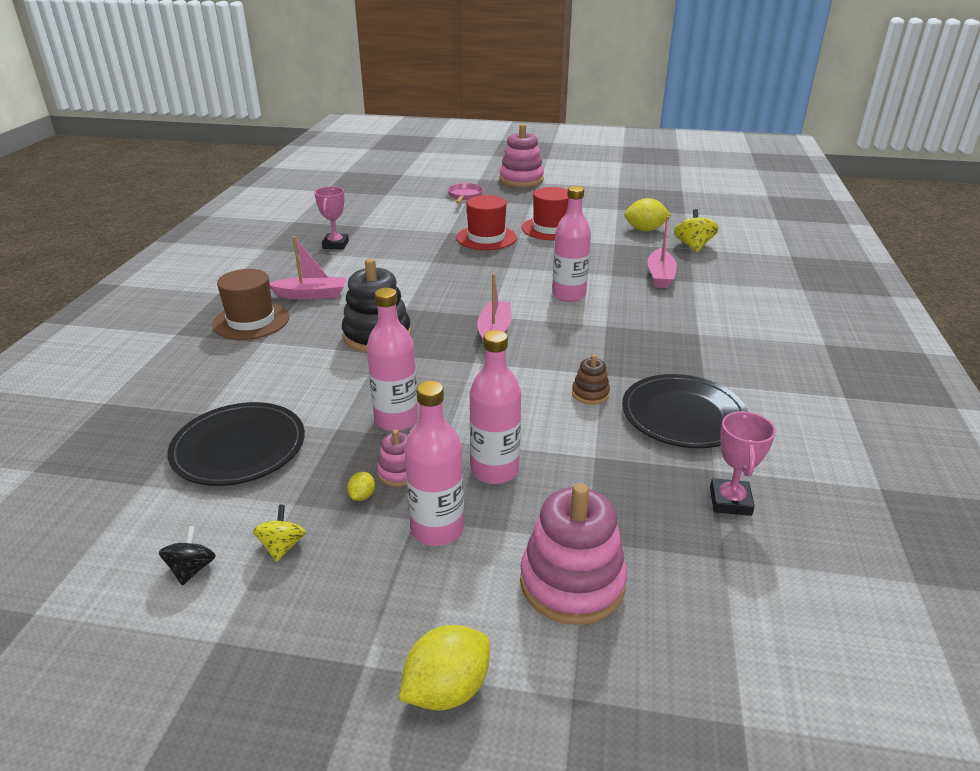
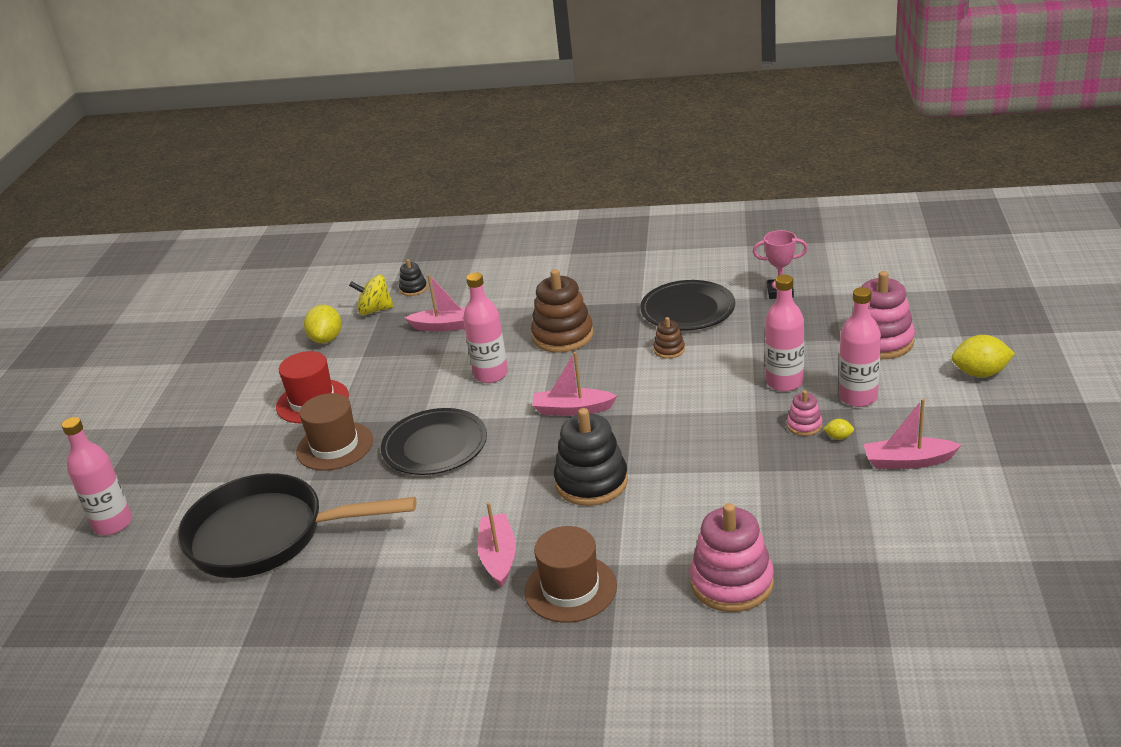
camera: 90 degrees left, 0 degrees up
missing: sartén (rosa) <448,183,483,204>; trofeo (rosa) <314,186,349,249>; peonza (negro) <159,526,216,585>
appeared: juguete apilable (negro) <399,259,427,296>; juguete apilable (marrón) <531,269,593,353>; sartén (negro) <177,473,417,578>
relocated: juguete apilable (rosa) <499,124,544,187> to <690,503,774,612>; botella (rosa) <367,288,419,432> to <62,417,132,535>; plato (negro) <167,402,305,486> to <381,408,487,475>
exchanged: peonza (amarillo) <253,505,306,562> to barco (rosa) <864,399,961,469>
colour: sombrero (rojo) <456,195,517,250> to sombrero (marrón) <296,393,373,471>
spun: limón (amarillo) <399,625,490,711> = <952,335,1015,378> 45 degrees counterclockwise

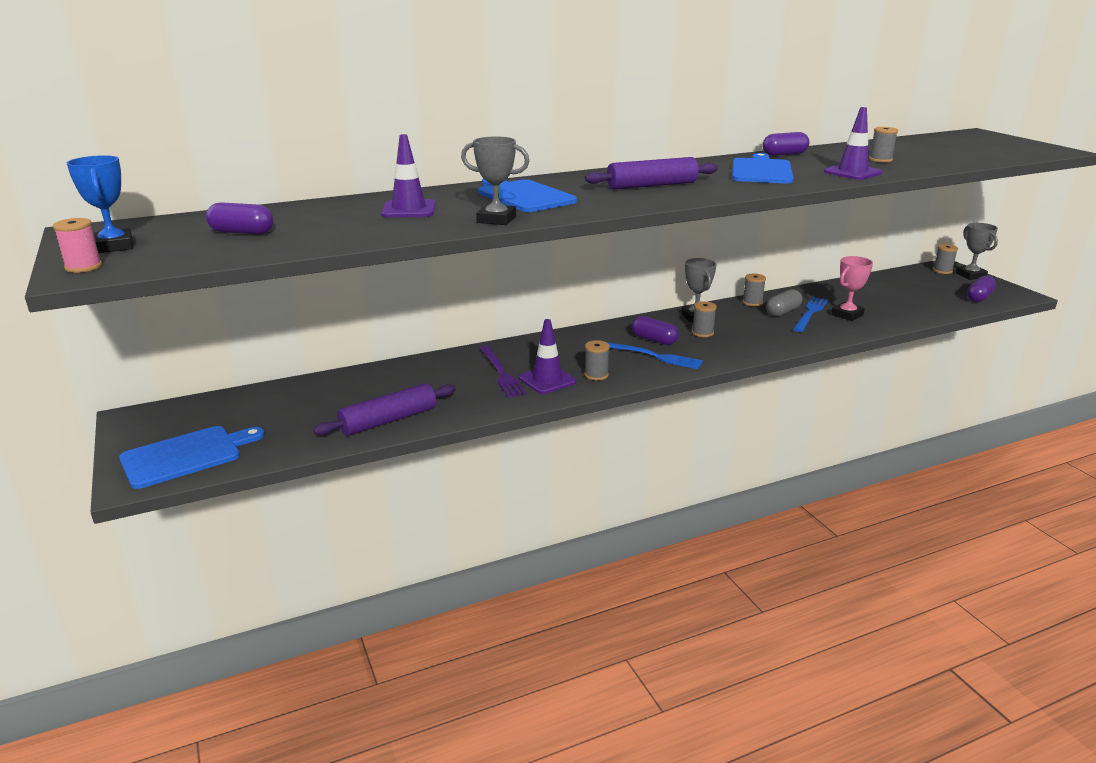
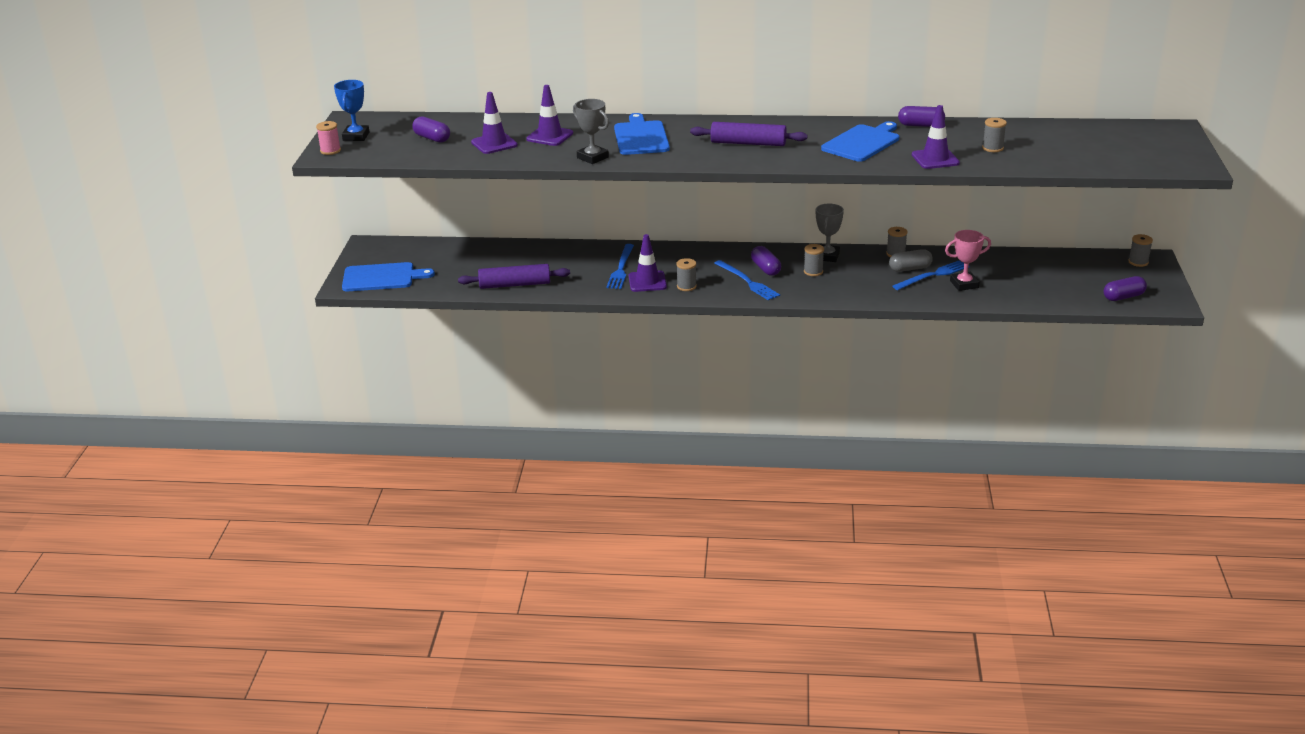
camera: 30 degrees right, 5 degrees up
missing: trofeo (gris) <956,223,998,280>
appeared: cono de tráfico (morado) <471,92,518,154>
colour: tenedor (morado) <479,346,526,398> to tenedor (azul) <607,244,634,289>

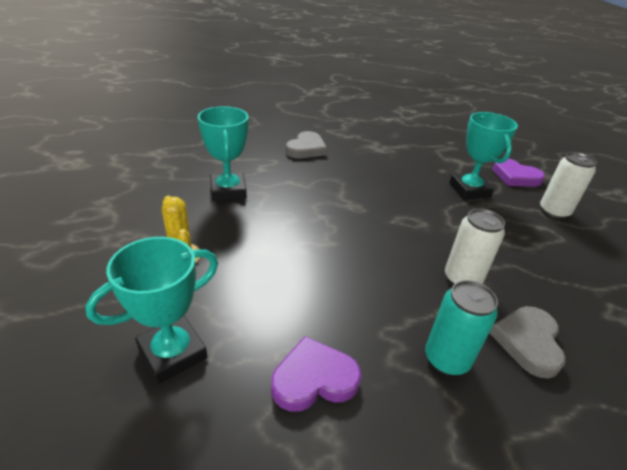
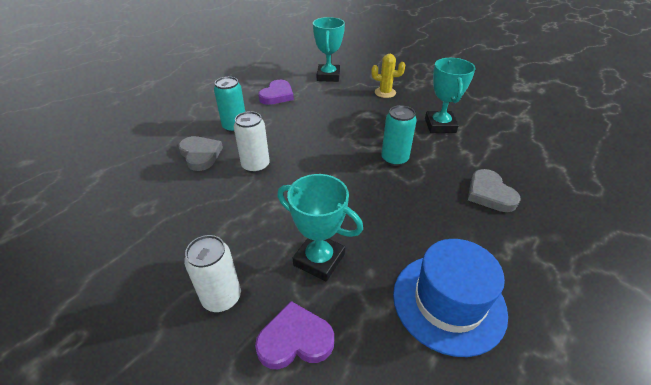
camera: 135 degrees right, 5 degrees up
appeared: lata (turquesa) <381,105,417,166>; sombrero (azul) <393,239,508,357>
spun: trofeo (turquesa) <198,106,248,201> = <425,58,476,133> 60 degrees clockwise

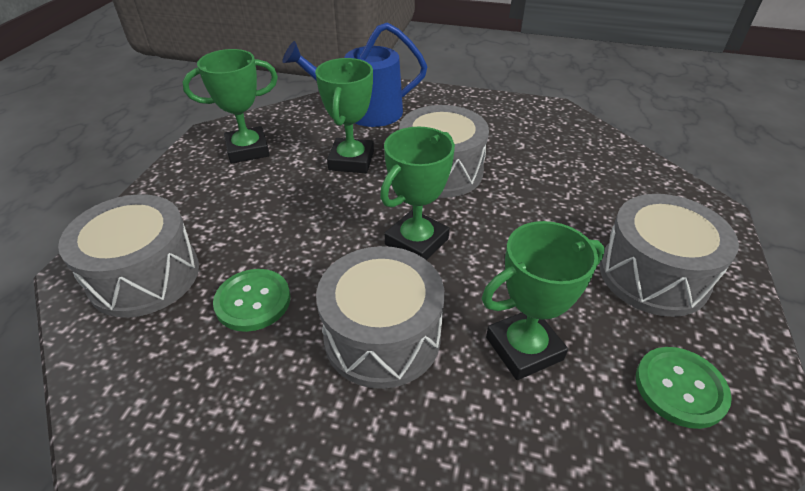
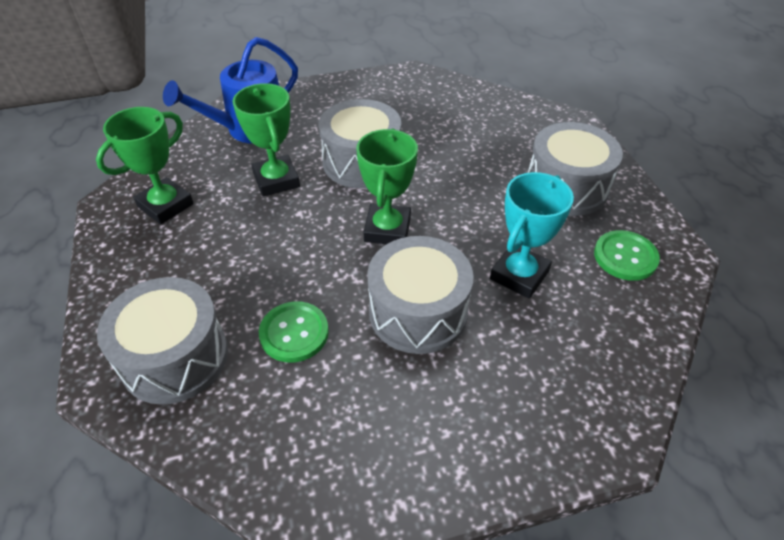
camera: 30 degrees left, 5 degrees up
colour: trofeo (verde) <482,221,605,380> to trofeo (turquesa) <490,172,574,299>

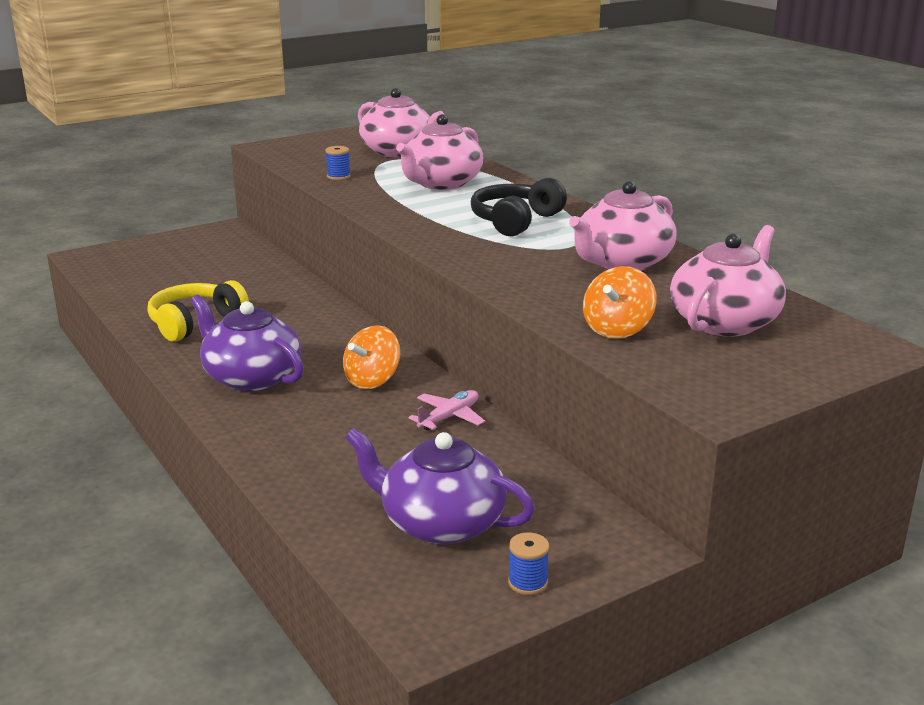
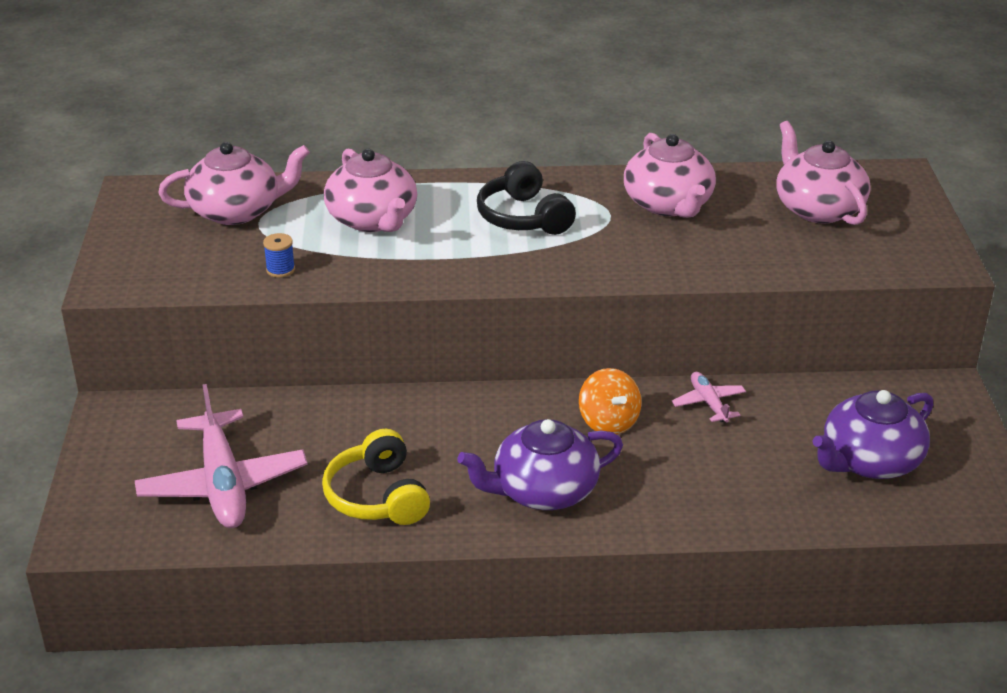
camera: 60 degrees left, 10 degrees up
missing: peonza (naranja) <583,266,657,339>; carrete (azul) <508,532,549,595>
appeared: avión (rosa) <135,384,308,528>

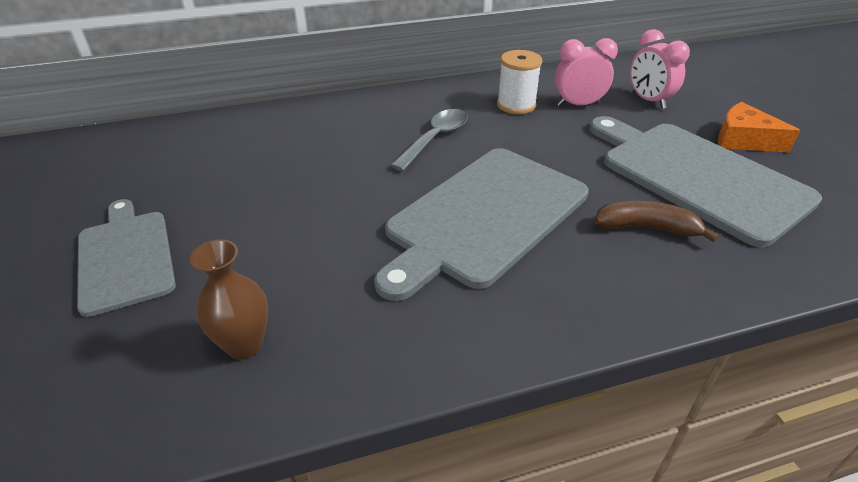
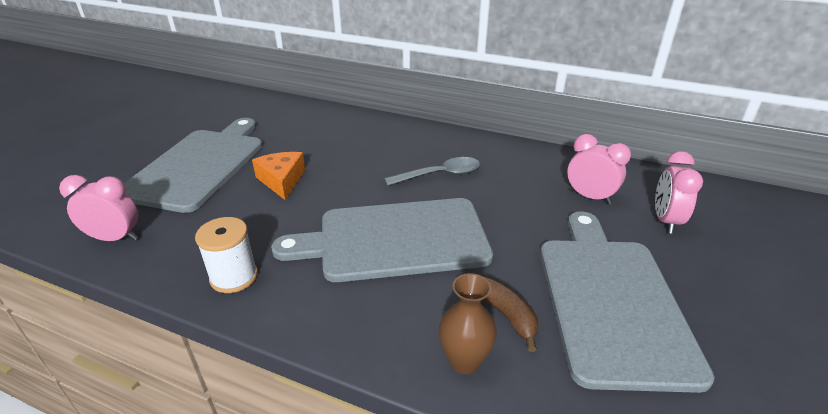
camera: 40 degrees right, 5 degrees down
appeared: despertador (rosa) <59,175,138,241>
relocated: carrete (blanco) <497,50,542,114> to <195,217,258,293>; queso (naranja) <718,102,801,152> to <252,152,305,200>; florero (marrón) <190,239,268,360> to <439,273,497,374>
size: tabla de cortar (gris) <77,199,176,317> = <124,118,263,213> x1.63

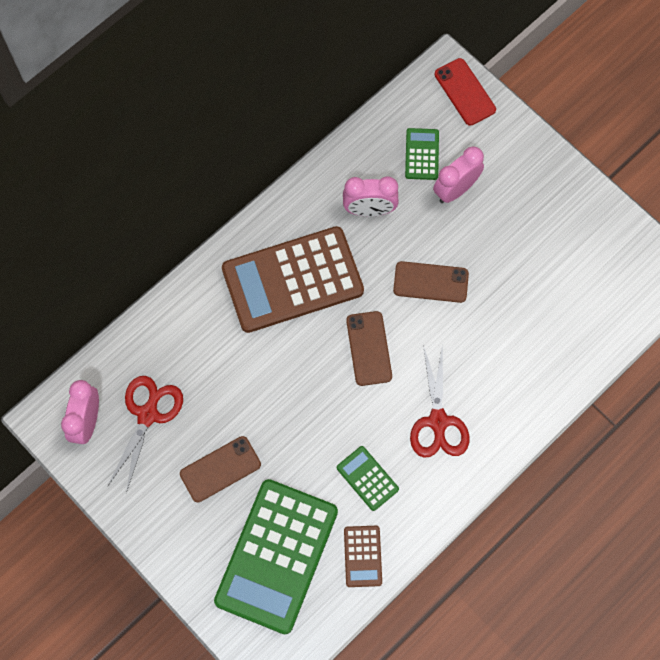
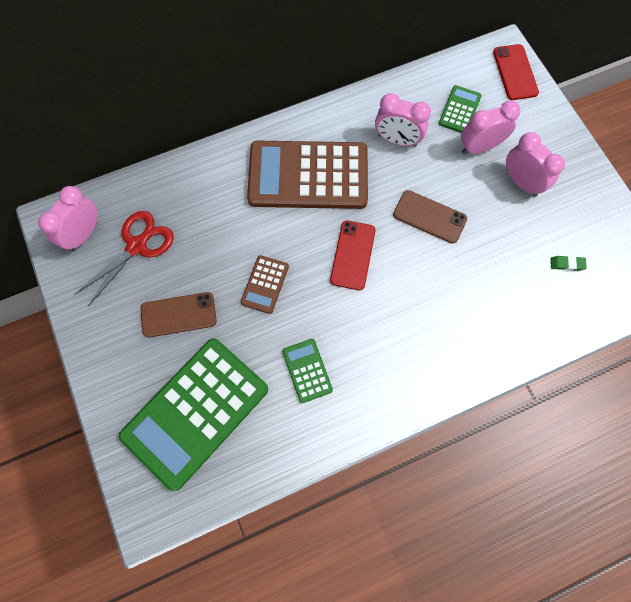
camera: 20 degrees right, 0 degrees up
missing: tijeras (rojo) <410,343,469,457>
appeared: despertador (rosa) <506,132,565,196>; goma de borrar (verde) <551,256,587,271>
relocated: calculadora (marrón) <344,526,382,587> to <241,255,289,314>
colour: móvil (marrón) <346,311,392,386> to móvil (rojo) <330,221,376,290>

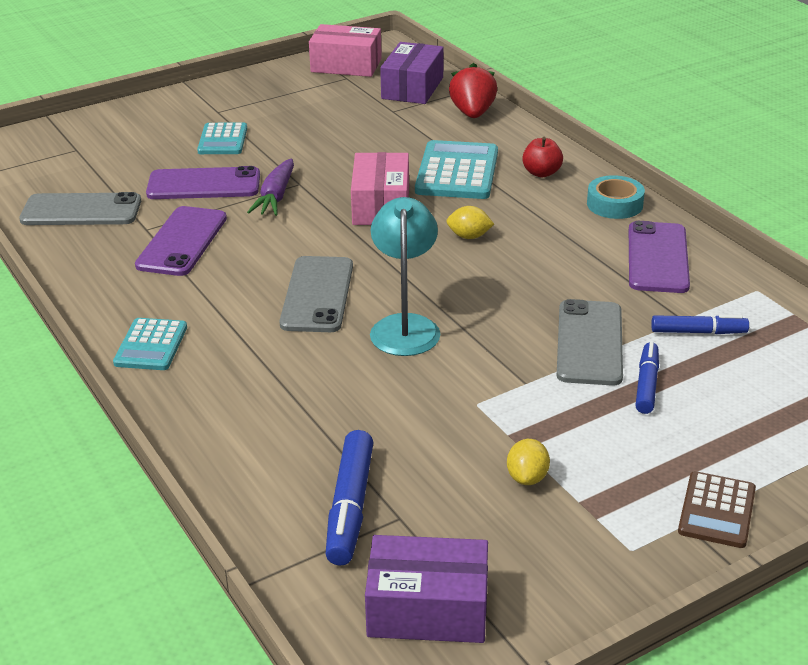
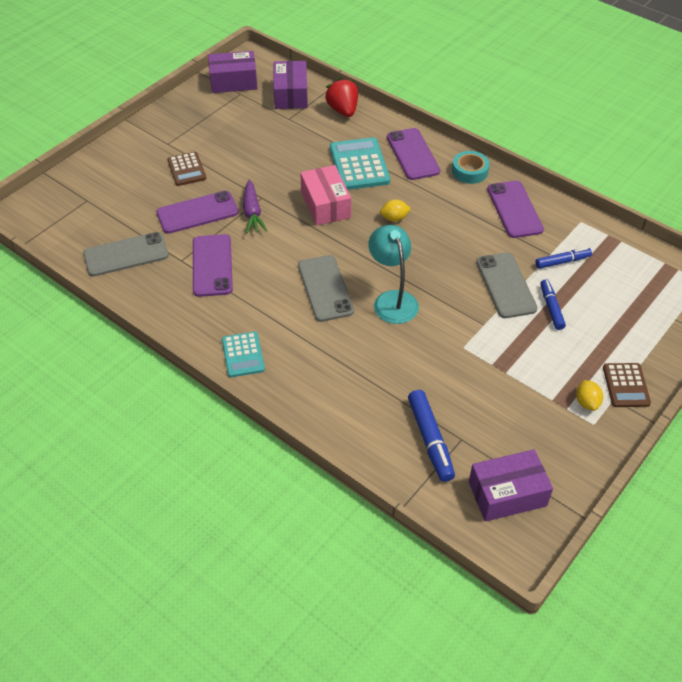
camera: 20 degrees left, 15 degrees up
relocated: limón (amarillo) <507,439,550,485> to <576,380,603,411>
exchanged: manzana (rojo) <522,137,563,178> to móvil (morado) <387,128,440,180>
colour: caja (rosa) <309,24,382,77> to caja (morado) <208,51,258,93>; calculadora (turquesa) <197,122,247,154> to calculadora (marrón) <167,152,206,186>

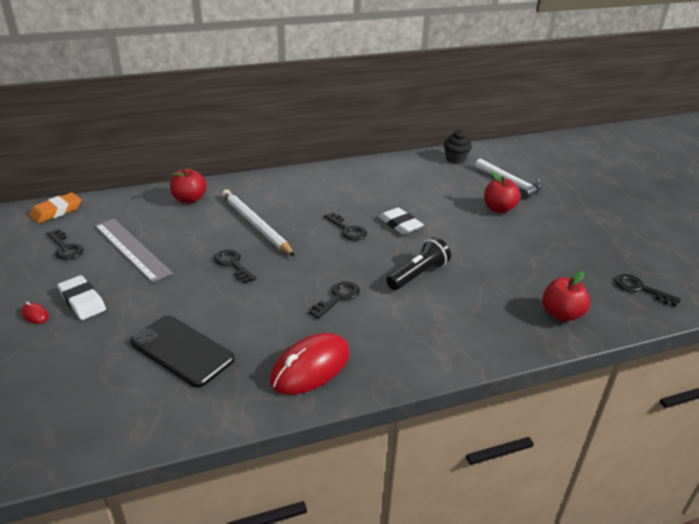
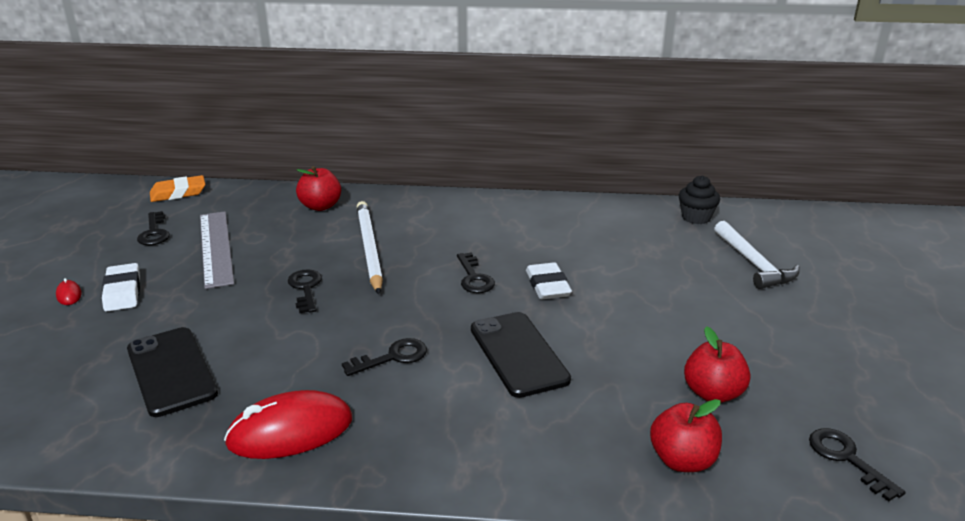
camera: 25 degrees right, 5 degrees down
relocated: manzana (rojo) <484,172,521,213> to <684,326,751,403>
exchanged: lámpara de mano (negro) <386,237,451,290> to móvil (negro) <471,312,571,398>

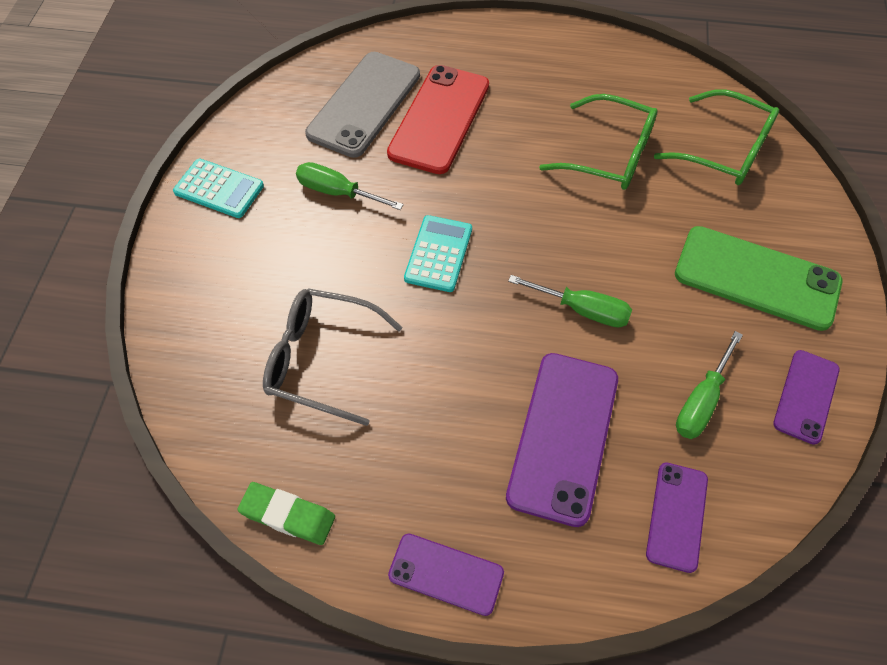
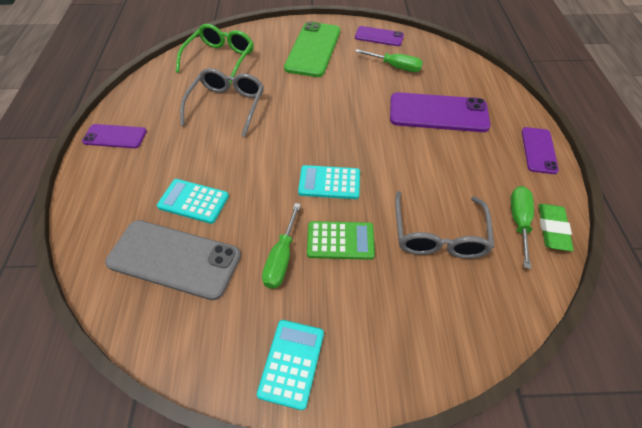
camera: 100 degrees left, 5 degrees down
appeared: calculadora (verde) <307,221,375,260>
relocated: destornillador (verde) <508,275,632,327> to <511,186,534,269>; móvil (morado) <646,462,708,573> to <82,124,147,148>
exchanged: móvil (rojo) <387,65,489,174> to calculadora (turquesa) <157,179,229,224>
colour: gafas (verde) <539,94,658,190> to gafas (gris) <180,68,264,137>

